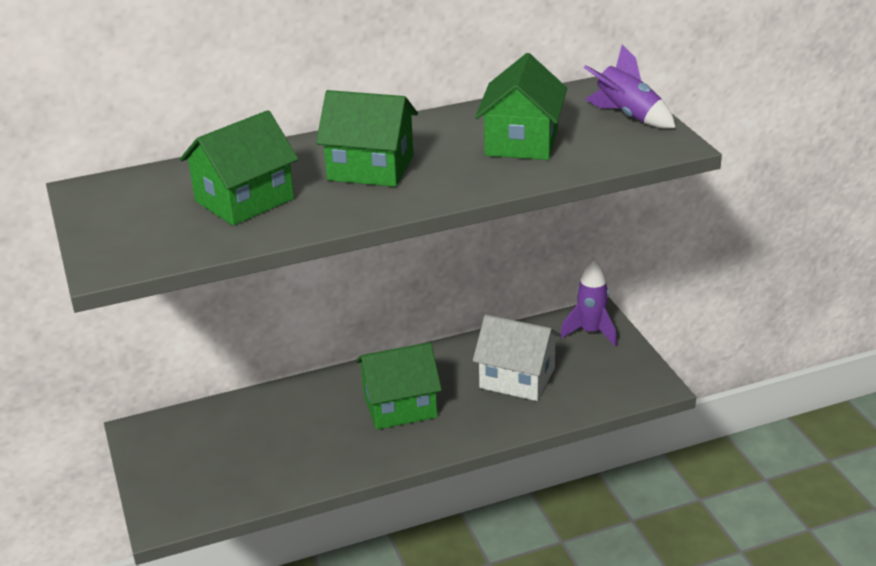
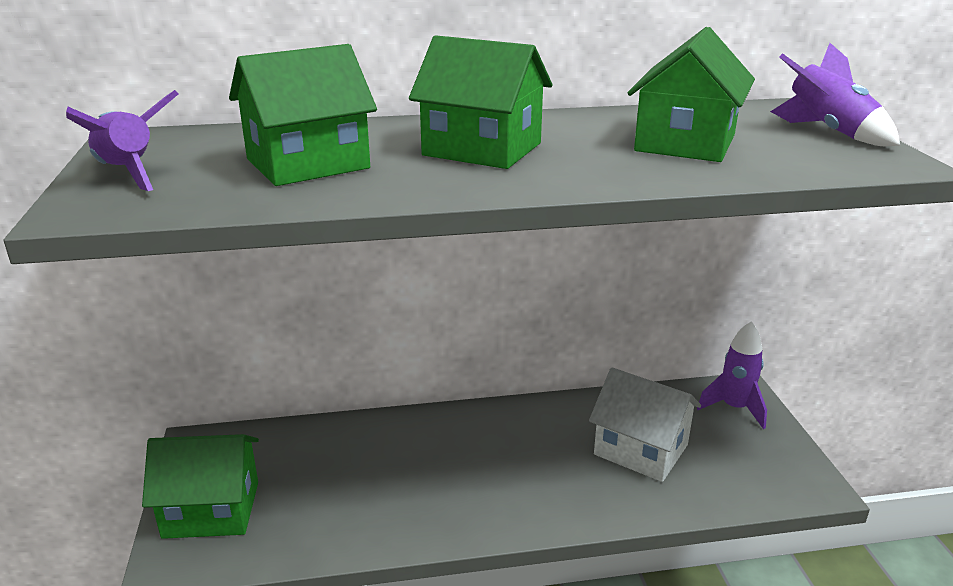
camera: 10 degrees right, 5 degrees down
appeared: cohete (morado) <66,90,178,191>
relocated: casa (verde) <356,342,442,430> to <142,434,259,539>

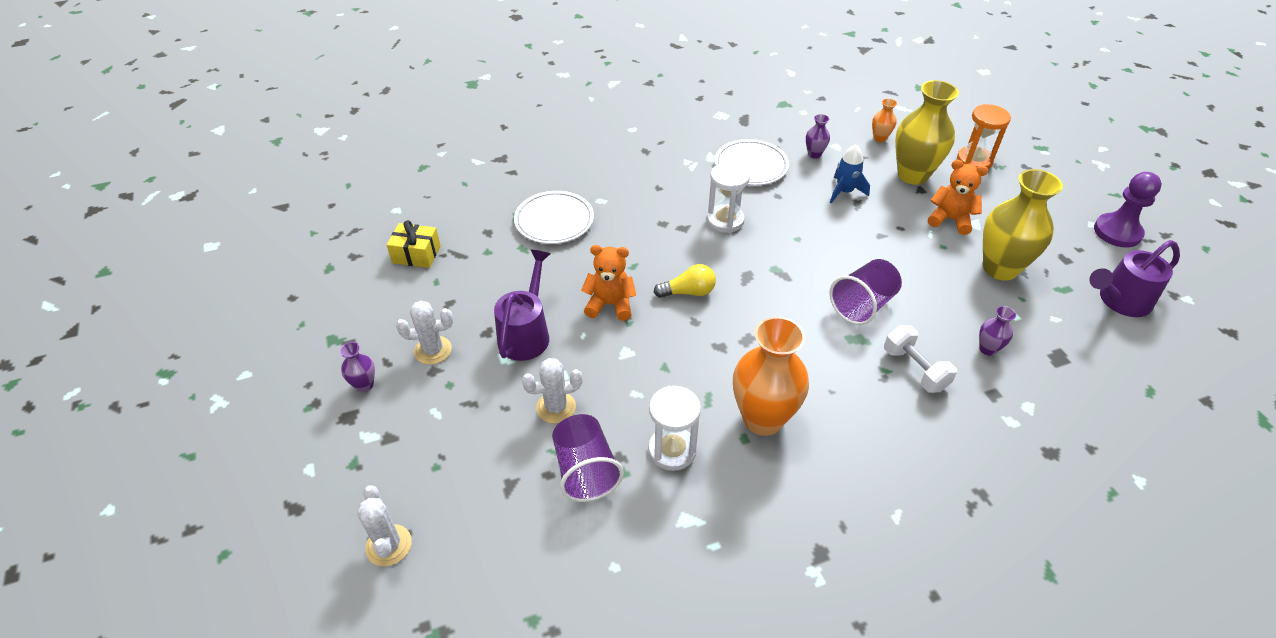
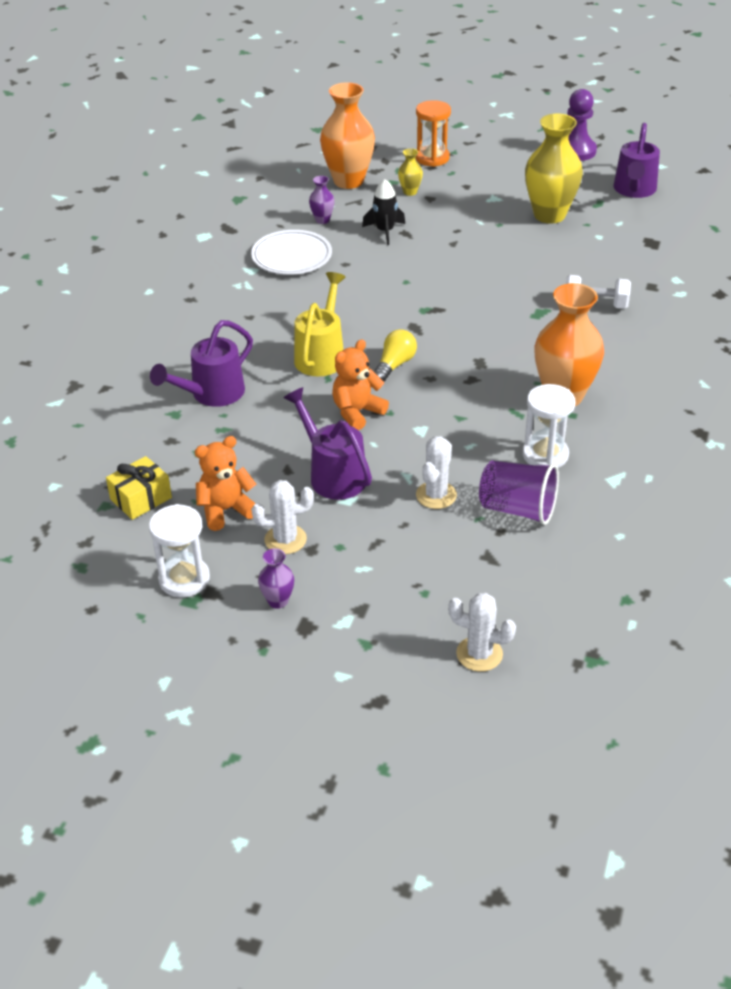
camera: 50 degrees left, 5 degrees down
missing: vaso (morado) <829,259,902,325>; florero (morado) <979,306,1016,356>
appeared: regadera (amarillo) <294,272,345,376>
relocated: osito (naranja) <928,160,988,235> to <194,436,256,531>; reloj de arena (blanco) <707,162,750,233> to <149,504,210,598>
exchanged: plato (blanco) <514,191,594,244> to regadera (morado) <150,320,253,407>
colour: cohete (azul) <830,145,870,203> to cohete (negro) <362,179,405,245>
spun: cactus (blanco) <396,301,453,365> = <251,480,314,554> 45 degrees clockwise
size: florero (amarillo) <895,80,959,185> = <398,148,423,196> x0.45; florero (naranja) <872,98,897,142> = <320,82,375,189> x2.22

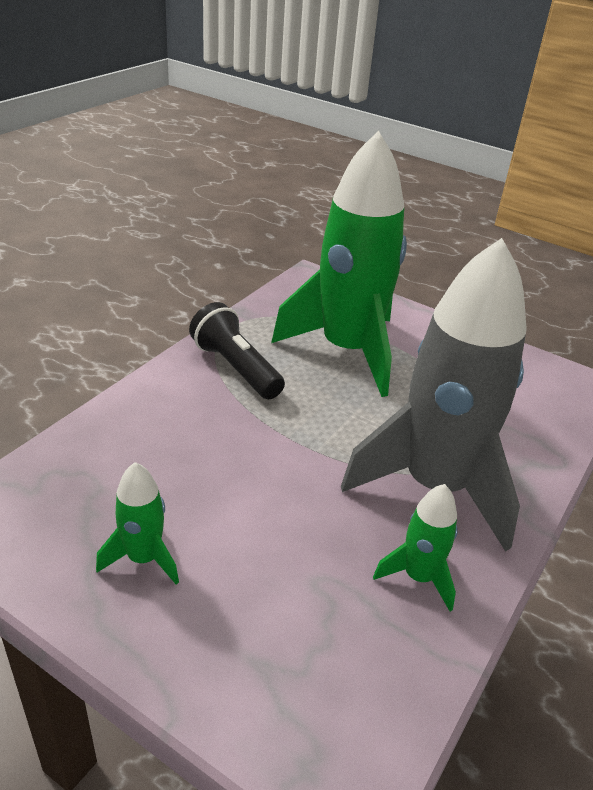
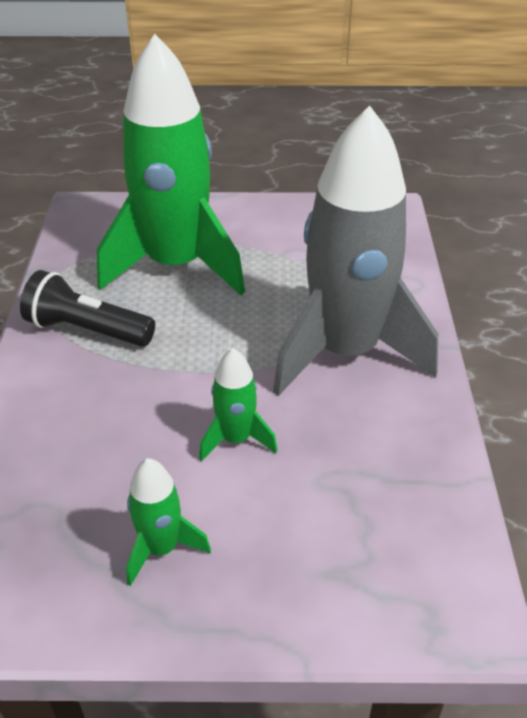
camera: 30 degrees left, 5 degrees up
relocated: cohete (verde) <373,484,458,611> to <199,348,278,461>

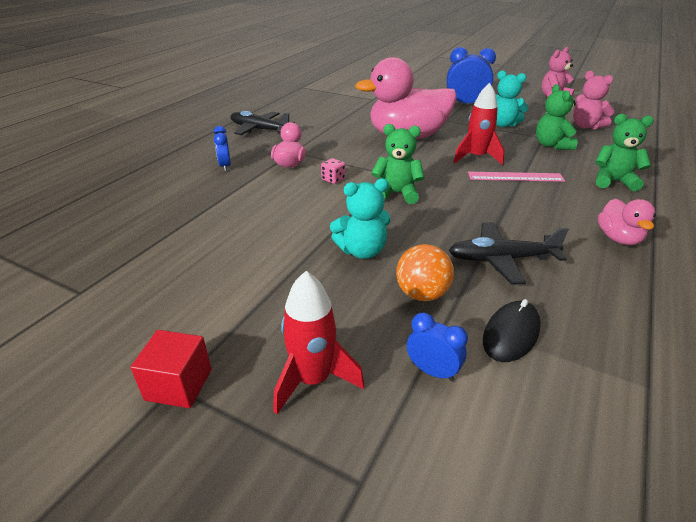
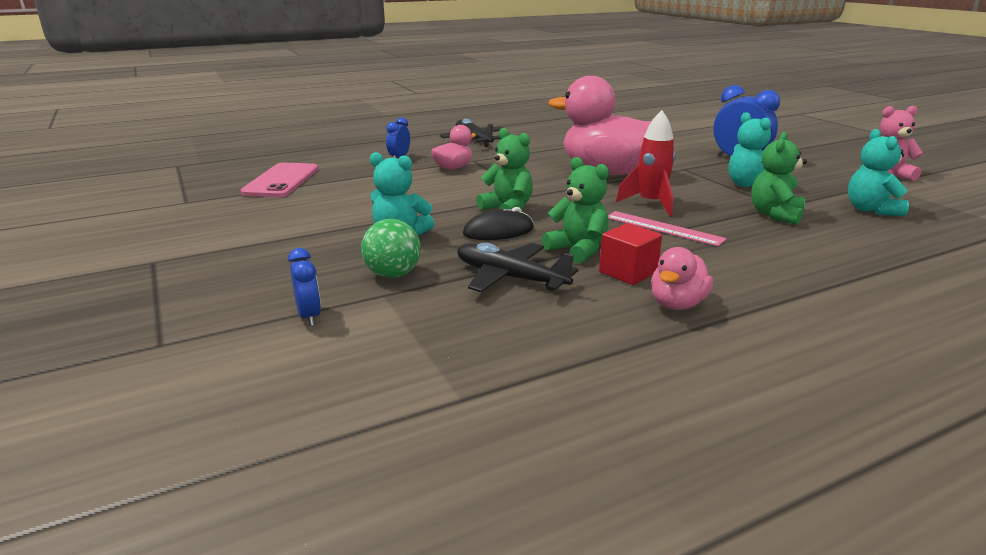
camera: 35 degrees right, 10 degrees down
missing: dado (rosa) <321,158,345,184>; cohete (rojo) <274,271,364,415>
appeared: móvil (rosa) <240,163,318,197>
relocated: osito (verde) <595,114,654,191> to <542,157,609,264>; ratón (negro) <483,299,541,362> to <463,207,534,240>; cubo (rojo) <130,330,212,408> to <599,223,662,285>
colour: osito (rosa) <573,71,614,129> to osito (turquesa) <848,129,909,216>; pelota (naranja) <396,244,454,301> to pelota (verde) <361,219,421,278>

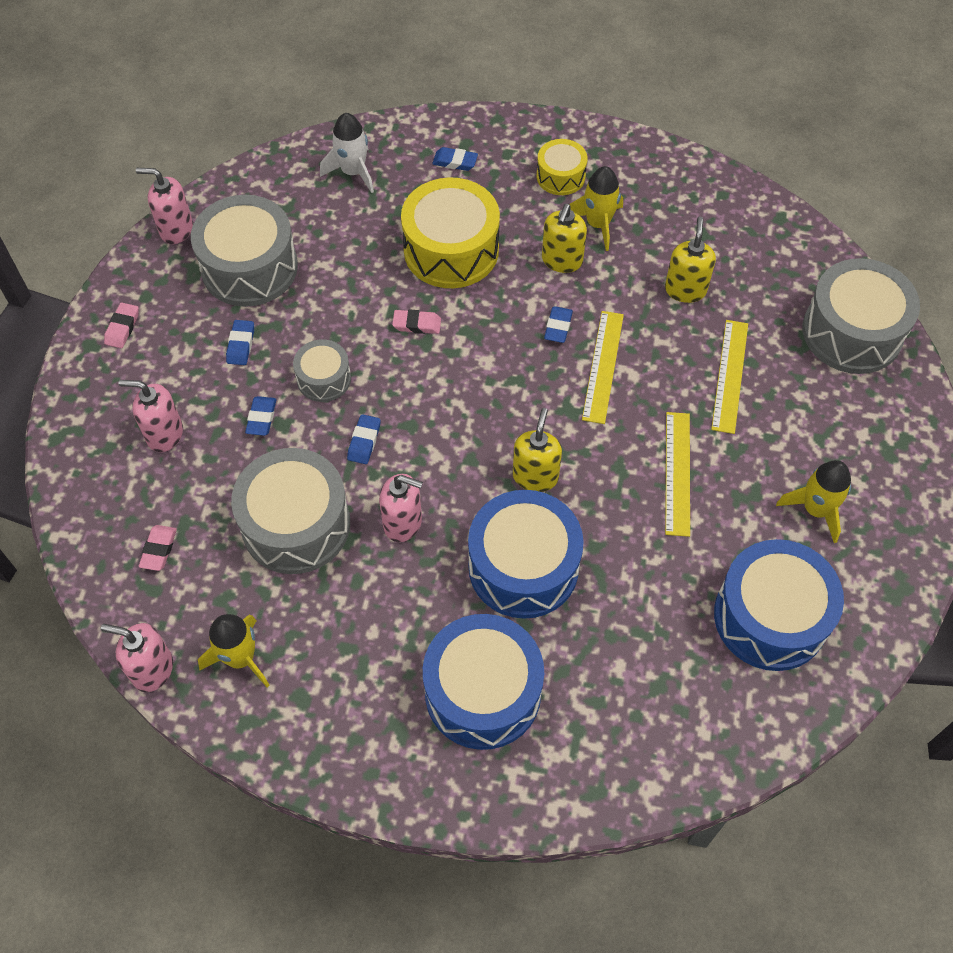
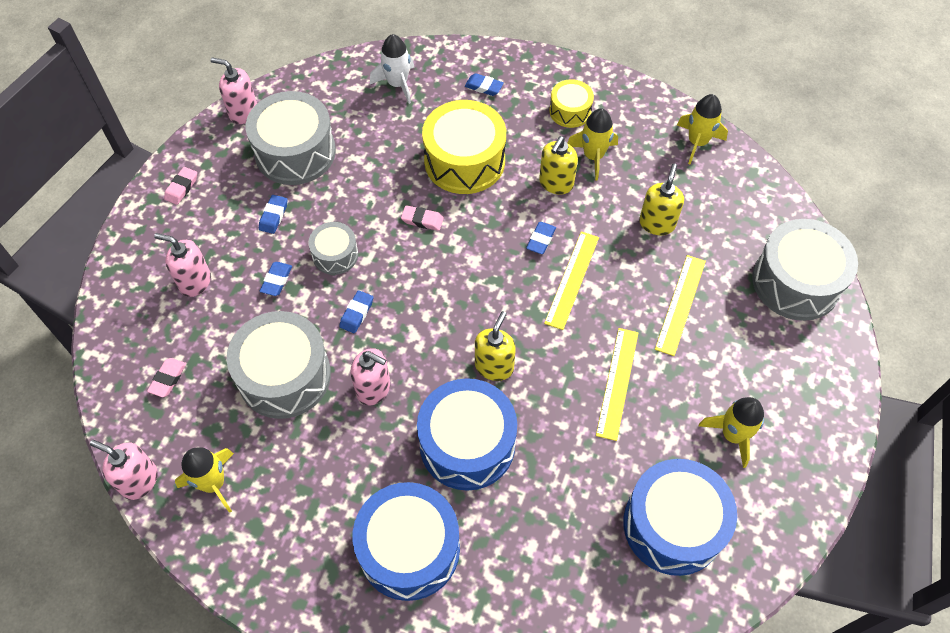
camera: 10 degrees right, 0 degrees up
appeared: cohete (amarillo) <677,94,728,165>

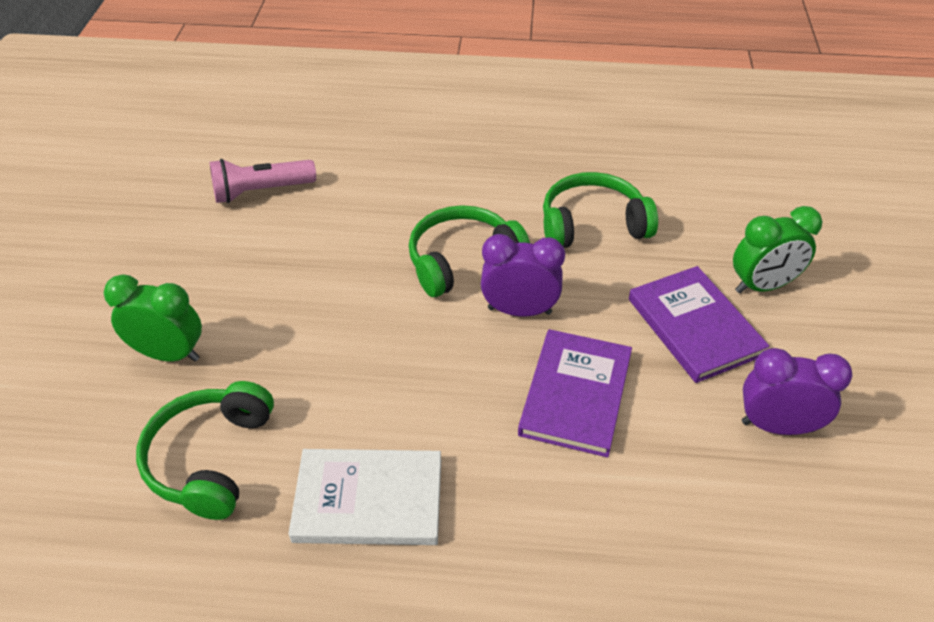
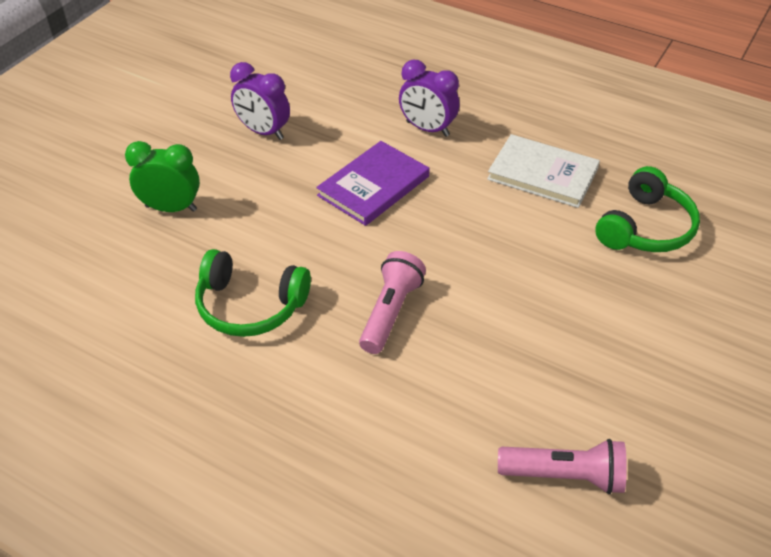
camera: 155 degrees left, 0 degrees up
missing: libro (morado) <629,266,769,383>; despertador (verde) <104,274,202,362>
relocated: despertador (morado) <481,234,565,316> to <399,60,459,137>
exchanged: auriculares (verde) <409,205,530,297> to lámpara de mano (rosa) <359,251,426,354>

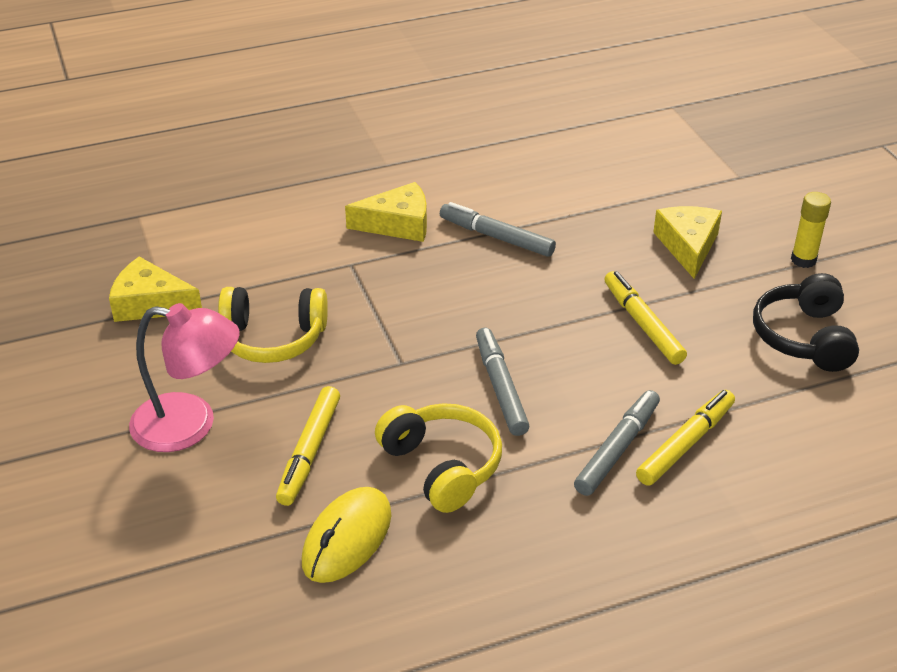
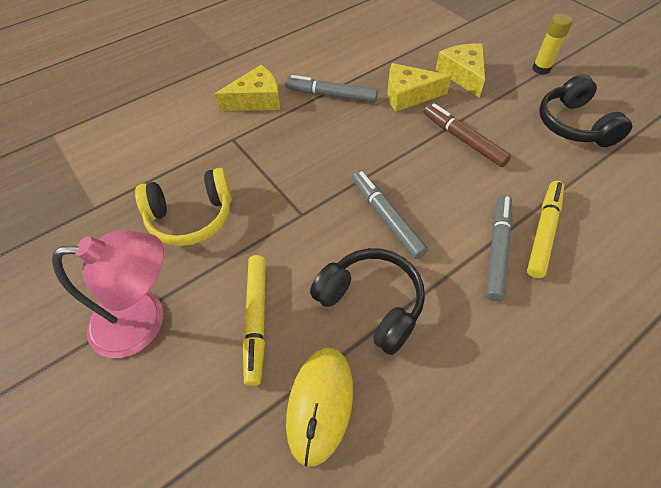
camera: 15 degrees left, 15 degrees up
relocated: queso (amarillo) <109,257,202,322> to <387,63,451,112>
colour: rotulador (amarillo) <605,271,687,365> to rotulador (marrón) <423,103,511,167>; auriculares (amarillo) <375,403,502,513> to auriculares (negro) <310,248,425,355>

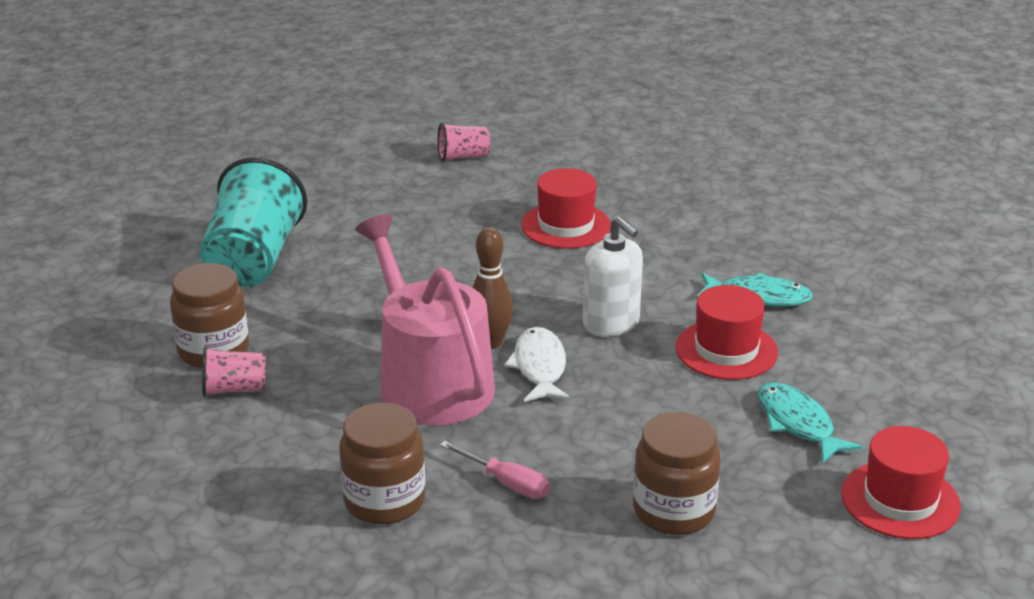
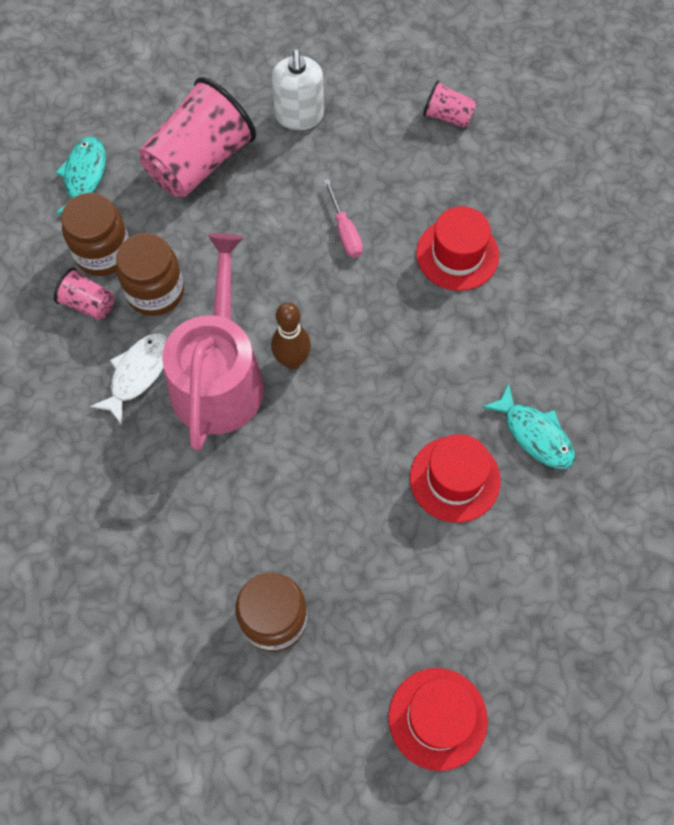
camera: 35 degrees right, 35 degrees up
relocated: dispensador de jabón (blanco) <583,217,643,337> to <272,49,324,130>; pez (blanco) <505,327,570,402> to <90,333,167,425>; pez (turquesa) <758,382,862,463> to <55,136,106,215>; tarro (marrón) <339,402,425,525> to <116,233,184,316>; destornillador (rosa) <440,441,550,499> to <323,179,363,258>
colour: vaso (turquesa) <200,157,307,287> to vaso (rosa) <139,77,256,197>

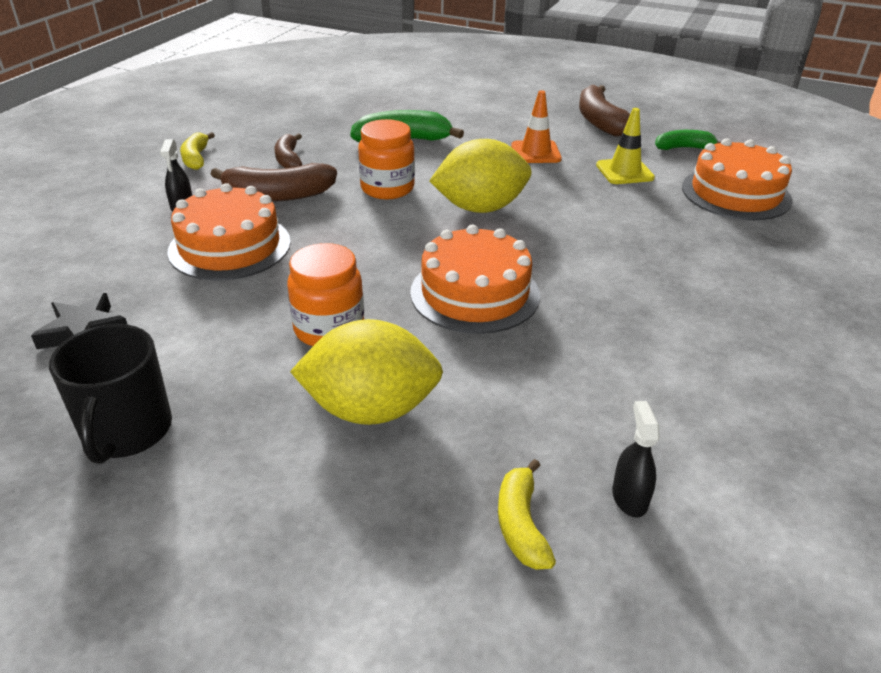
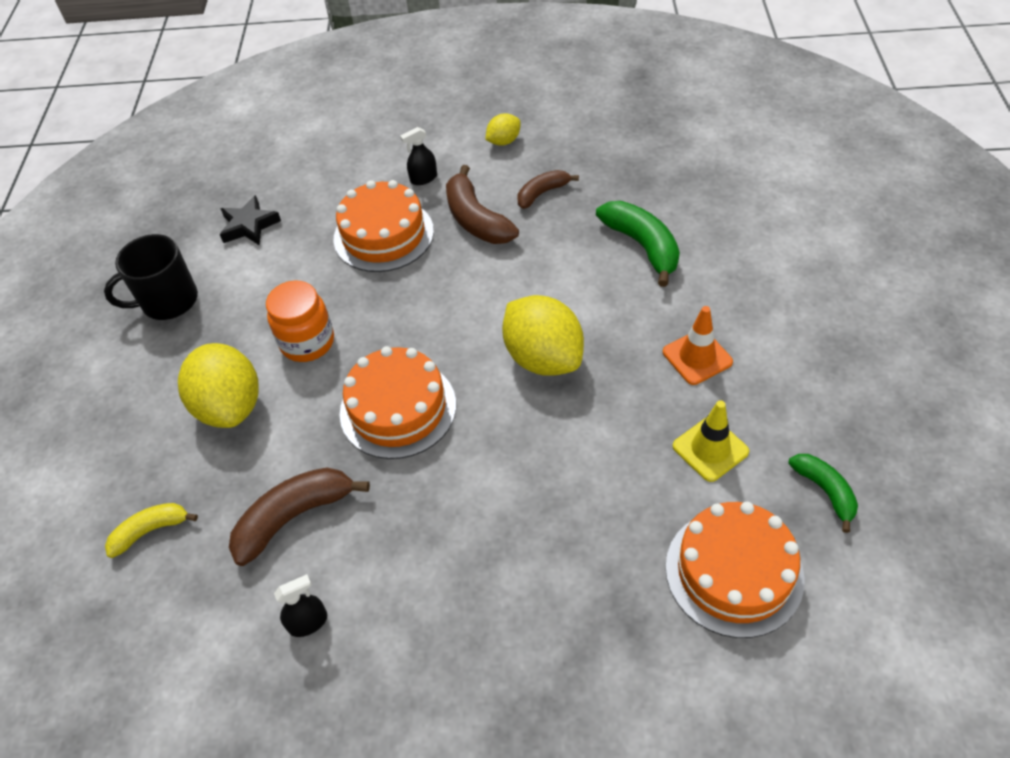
camera: 70 degrees right, 15 degrees up
missing: tarro (naranja) <358,119,415,200>
relocated: plátano (marrón) <579,85,630,137> to <229,467,370,566>; pulverizador (negro) <612,401,660,517> to <274,574,327,637>
exchanged: plátano (amarillo) <180,132,215,170> to limón (amarillo) <485,113,521,146>

